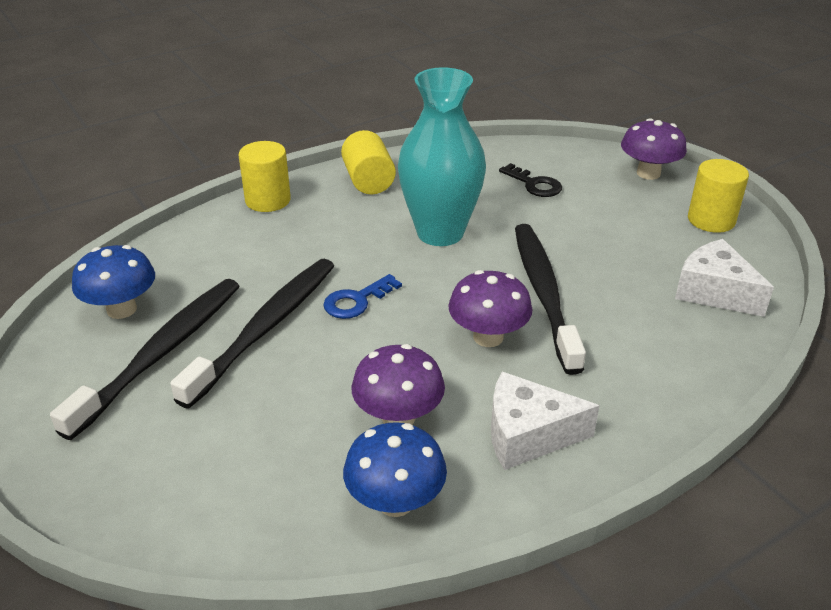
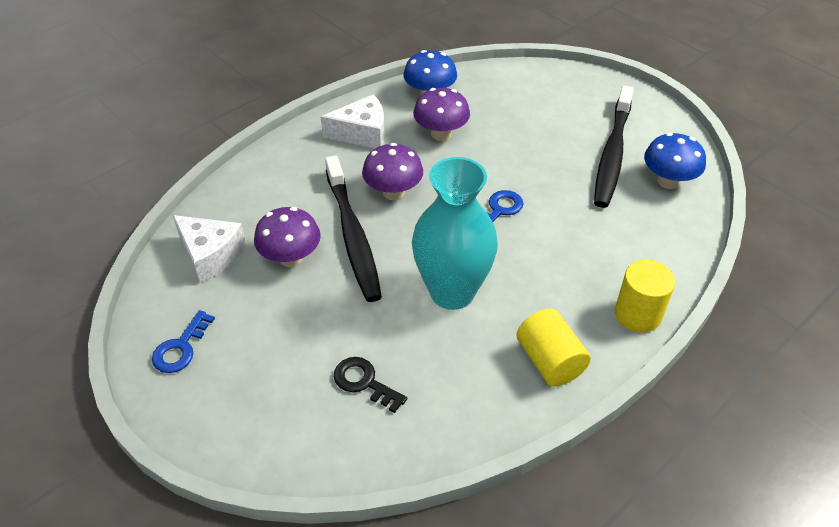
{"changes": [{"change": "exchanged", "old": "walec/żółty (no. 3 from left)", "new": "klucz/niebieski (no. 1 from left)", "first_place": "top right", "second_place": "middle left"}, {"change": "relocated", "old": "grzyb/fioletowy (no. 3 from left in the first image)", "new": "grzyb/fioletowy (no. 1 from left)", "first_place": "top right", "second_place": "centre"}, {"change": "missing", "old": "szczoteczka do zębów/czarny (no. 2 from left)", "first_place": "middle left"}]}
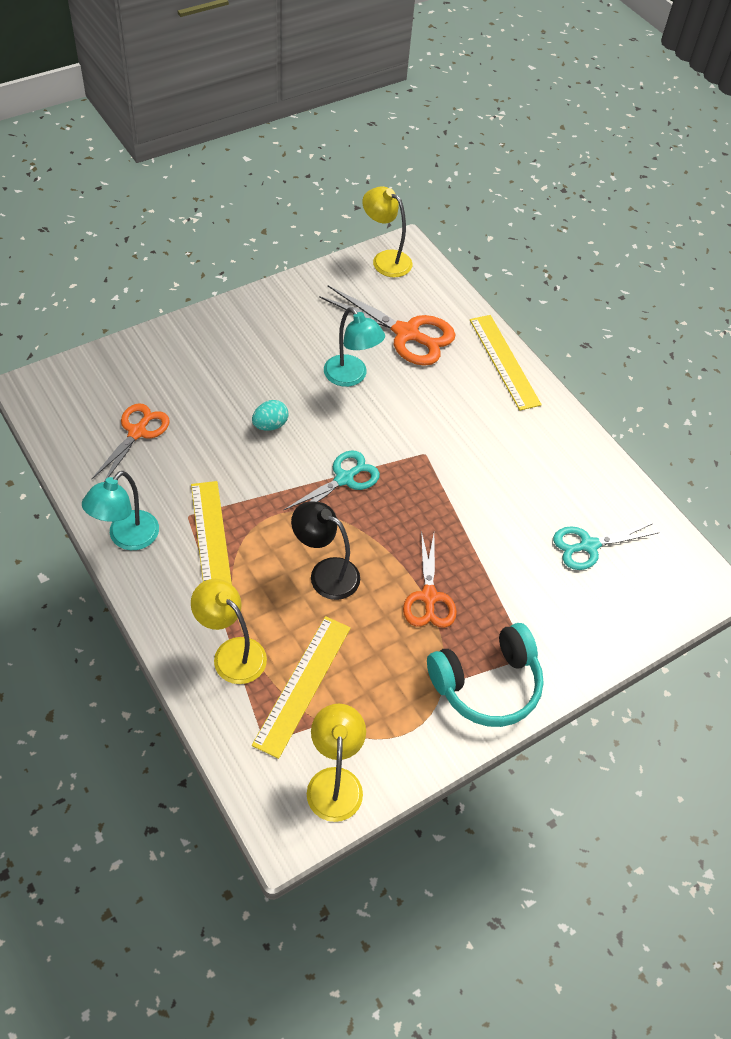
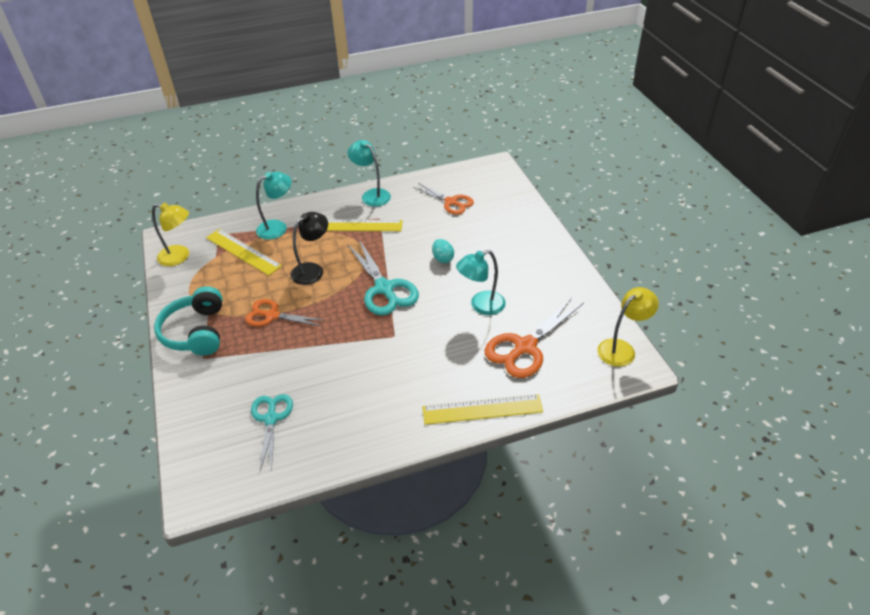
{"changes": [{"change": "colour", "old": "lampka/żółty (no. 1 from left)", "new": "lampka/turkusowy (no. 1 from left)", "first_place": "middle left", "second_place": "middle left"}, {"change": "size", "old": "nożyczki/turkusowy (no. 1 from left in the first image)", "first_place": "centre", "second_place": "centre", "factor": 1.51}]}
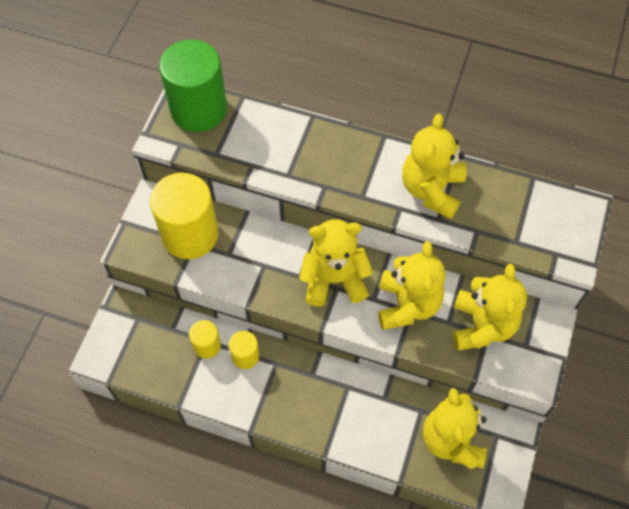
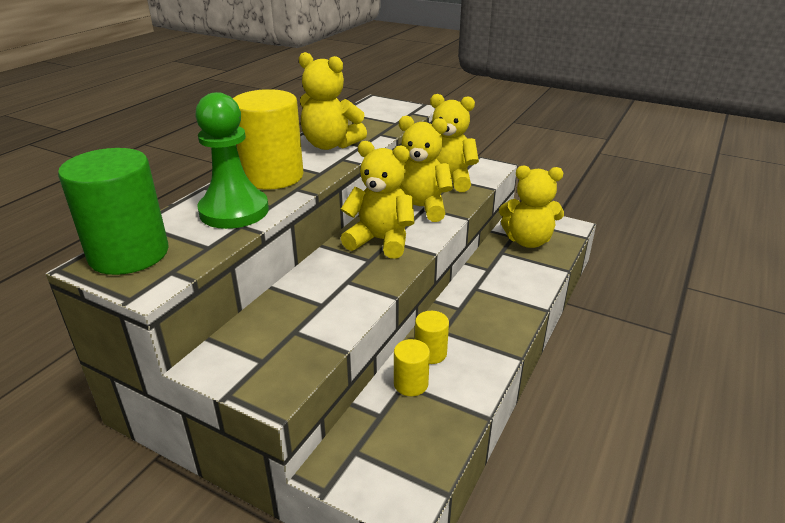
{"changes": [{"change": "appeared", "new": "pionek/zielony", "second_place": "top left"}, {"change": "relocated", "old": "walec/żółty (no. 1 from left)", "first_place": "middle left", "second_place": "top centre"}, {"change": "spun", "old": "miś/żółty (no. 1 from left in the first image)", "first_place": "centre", "second_place": "centre", "degrees": 105}]}
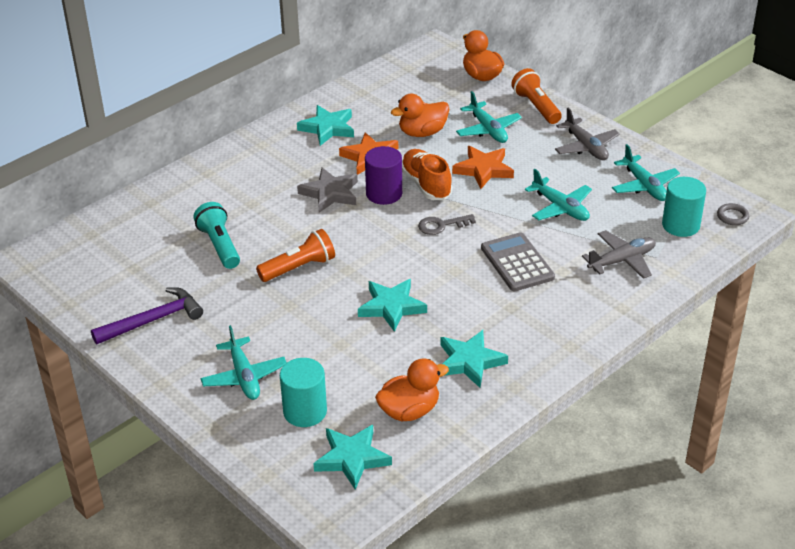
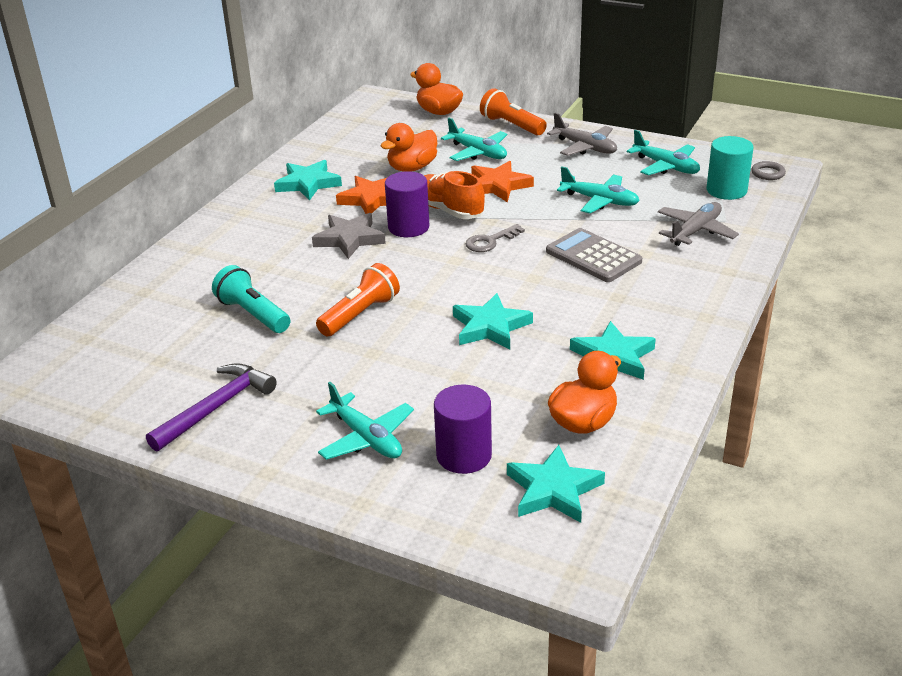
{"changes": [{"change": "colour", "old": "walec/turkusowy (no. 1 from left)", "new": "walec/fioletowy (no. 2 from left)", "first_place": "bottom centre", "second_place": "centre"}]}
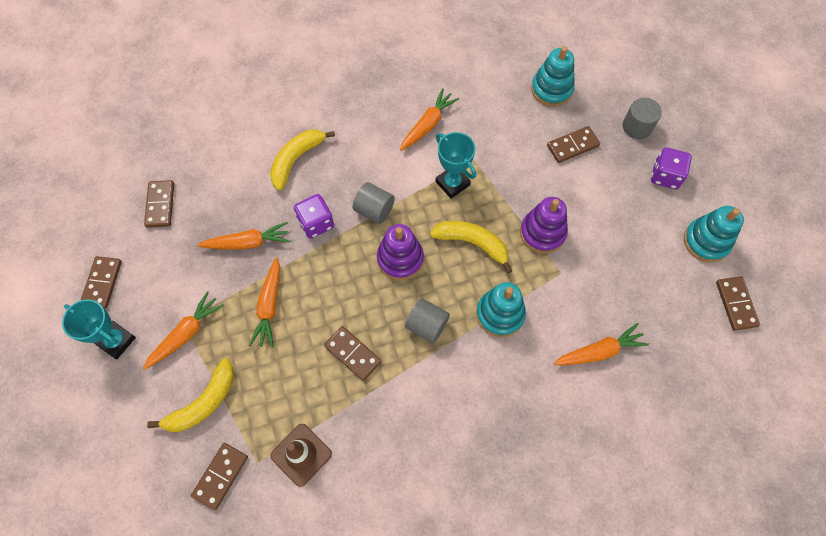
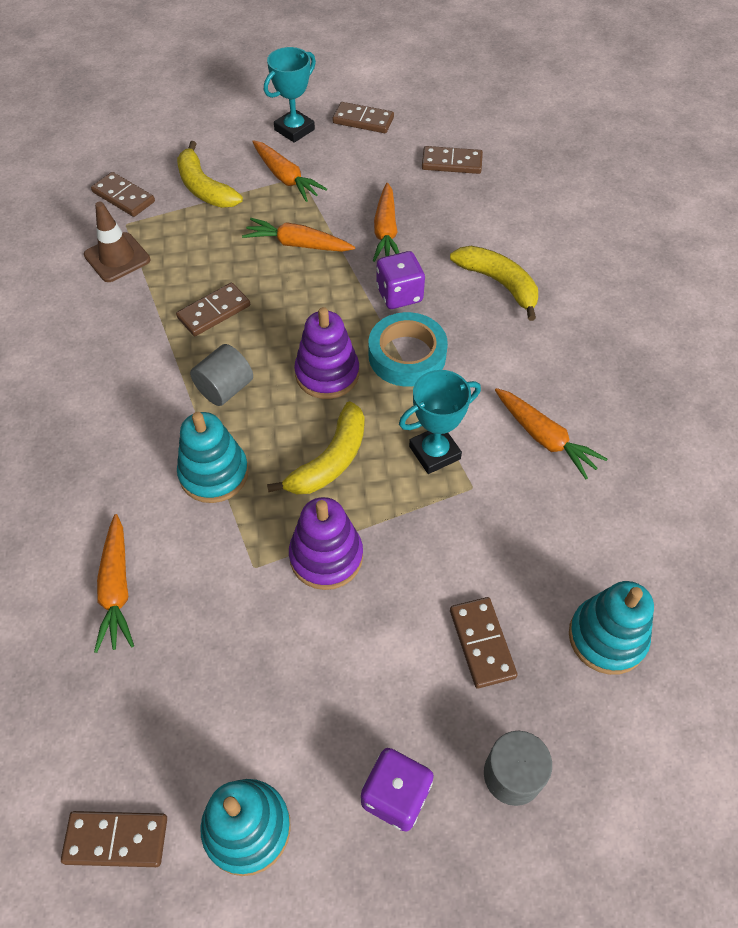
{"changes": [{"change": "exchanged", "old": "walec/szary (no. 1 from left)", "new": "taśma klejąca/turkusowy", "first_place": "centre", "second_place": "centre"}]}
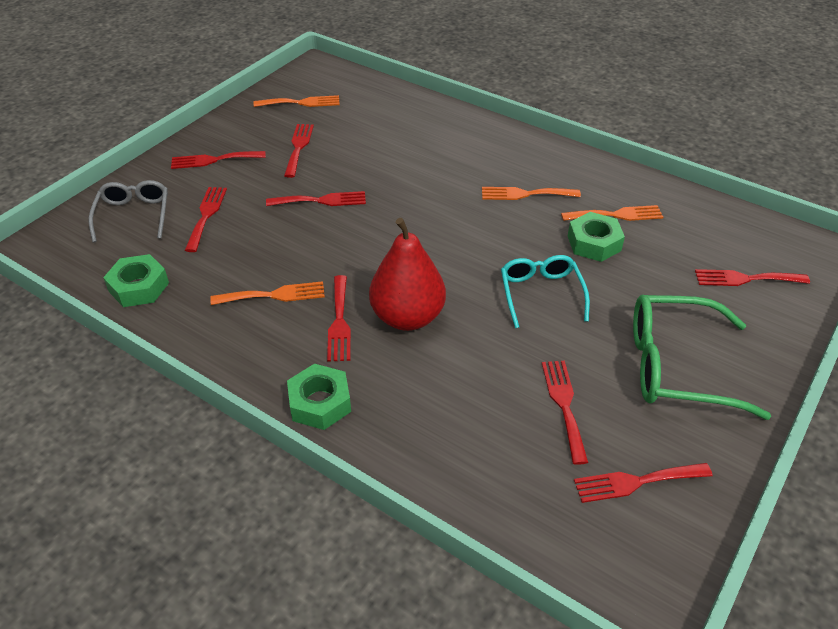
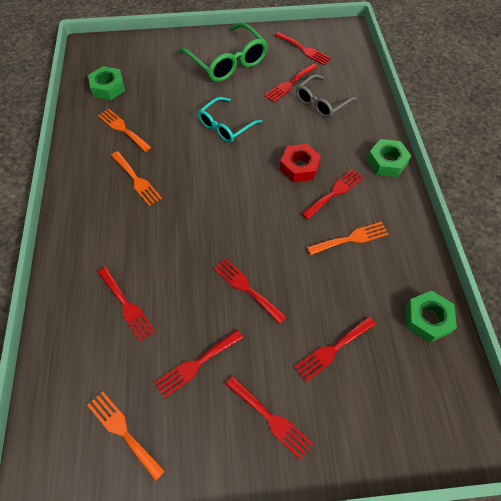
{"changes": [{"change": "relocated", "old": "nakrętka/zielony (no. 3 from left in the first image)", "new": "nakrętka/zielony (no. 1 from left)", "first_place": "middle right", "second_place": "top left"}, {"change": "relocated", "old": "widelec/czerwony (no. 8 from left in the first image)", "new": "widelec/czerwony (no. 1 from left)", "first_place": "middle right", "second_place": "middle left"}, {"change": "exchanged", "old": "gruszka/czerwony", "new": "nakrętka/czerwony", "first_place": "centre", "second_place": "top centre"}, {"change": "relocated", "old": "okulary/szary", "first_place": "middle left", "second_place": "top centre"}, {"change": "spun", "old": "widelec/pomarańczowy (no. 1 from left in the first image)", "first_place": "middle left", "second_place": "middle right", "degrees": 120}]}
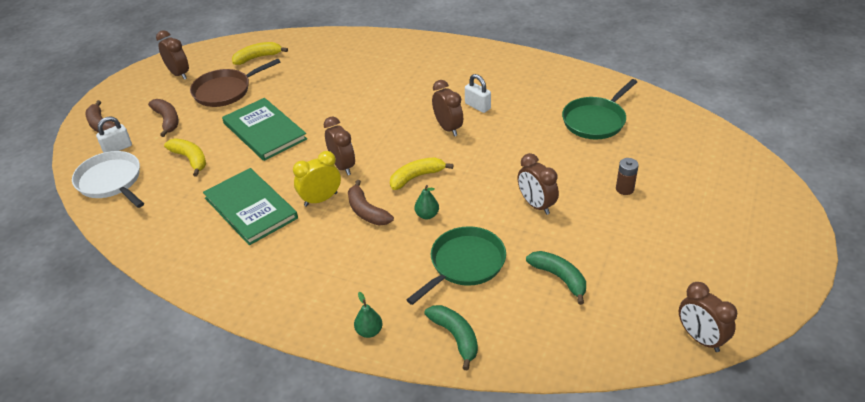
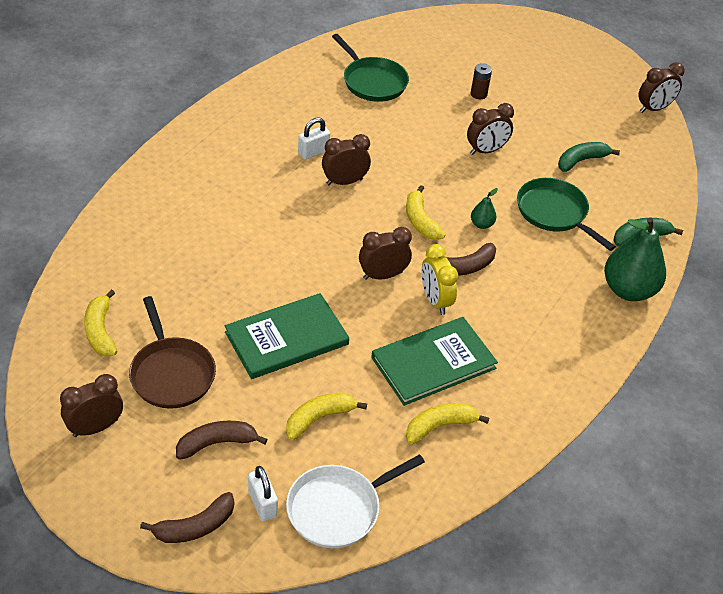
{"changes": [{"change": "appeared", "new": "banan/żółty (no. 4 from left)", "second_place": "bottom centre"}, {"change": "size", "old": "gruszka/zielony (no. 1 from left in the first image)", "first_place": "bottom centre", "second_place": "middle right", "factor": 2.25}]}
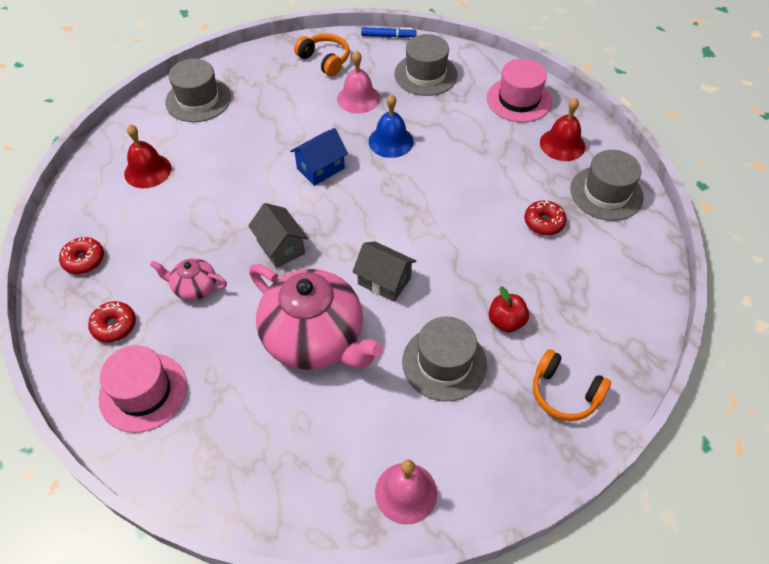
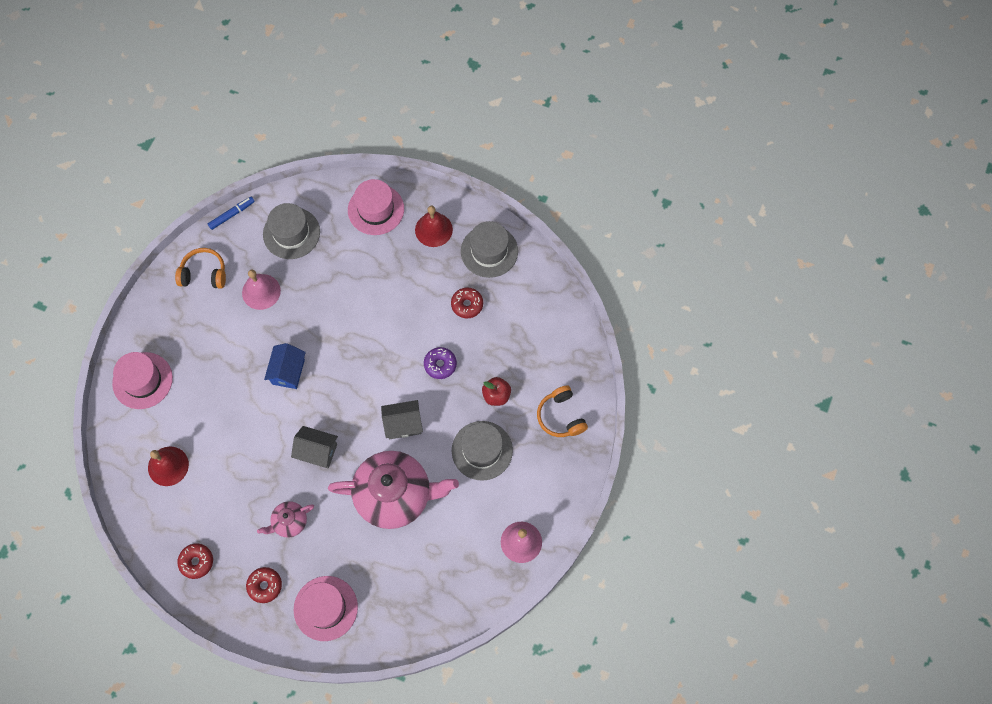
{"changes": [{"change": "colour", "old": "kapelusz/szary (no. 1 from left)", "new": "kapelusz/różowy (no. 1 from left)", "first_place": "top left", "second_place": "middle left"}, {"change": "appeared", "new": "donut/fioletowy", "second_place": "centre"}, {"change": "spun", "old": "słuchawki/pomarańczowy (no. 2 from left)", "first_place": "bottom right", "second_place": "centre", "degrees": 75}, {"change": "missing", "old": "dzwonek/niebieski", "first_place": "top centre"}]}
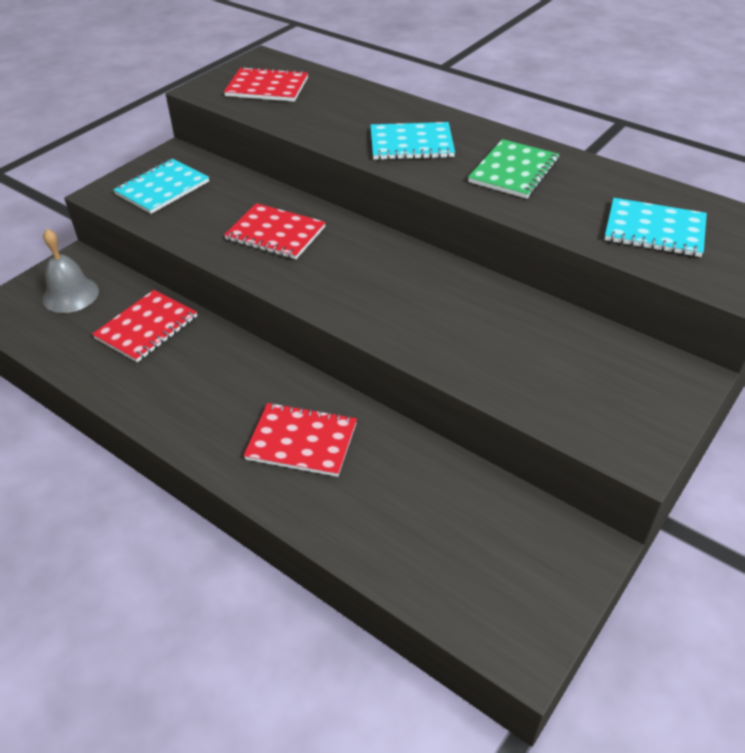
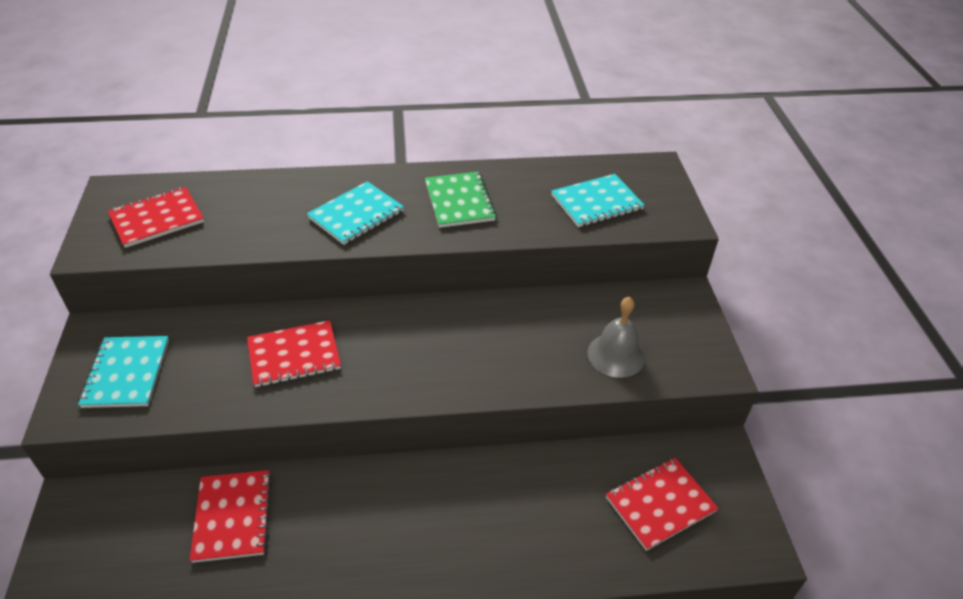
{"changes": [{"change": "relocated", "old": "dzwonek/szary", "first_place": "middle left", "second_place": "centre"}, {"change": "relocated", "old": "zeszyt/czerwony (no. 4 from left)", "first_place": "centre", "second_place": "bottom right"}]}
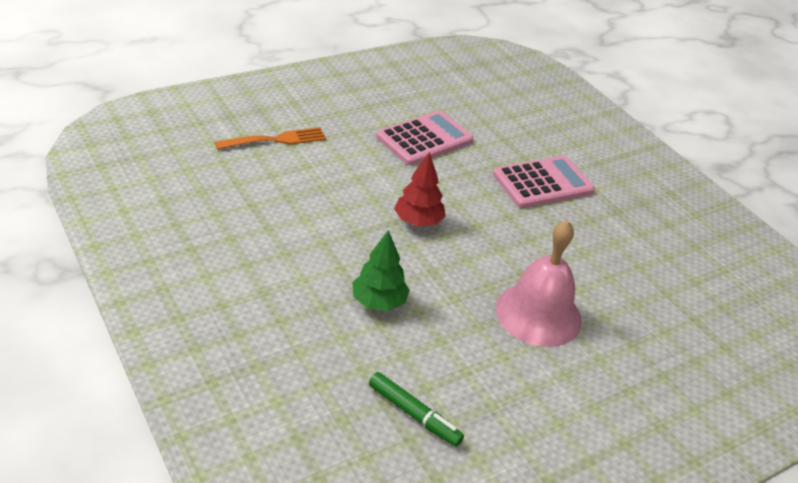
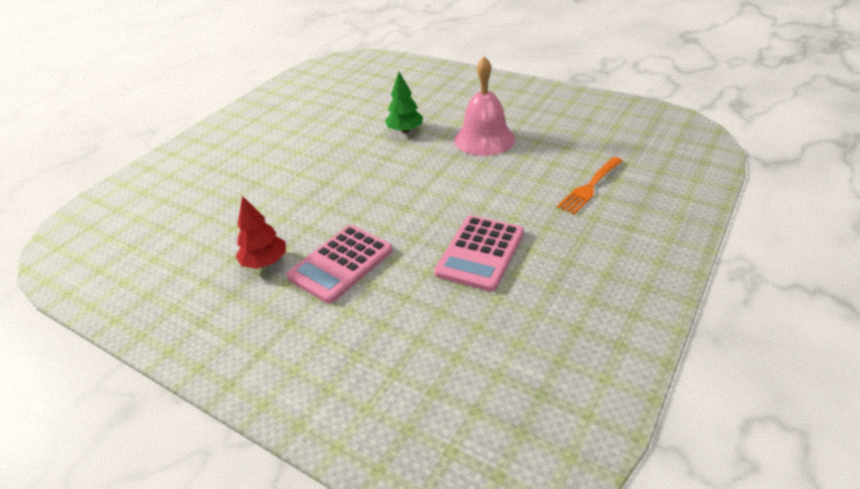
{"changes": [{"change": "relocated", "old": "drzewko/czerwony", "first_place": "centre", "second_place": "middle left"}, {"change": "relocated", "old": "dzwonek/różowy", "first_place": "middle right", "second_place": "top centre"}, {"change": "missing", "old": "flamaster/zielony", "first_place": "bottom centre"}]}
